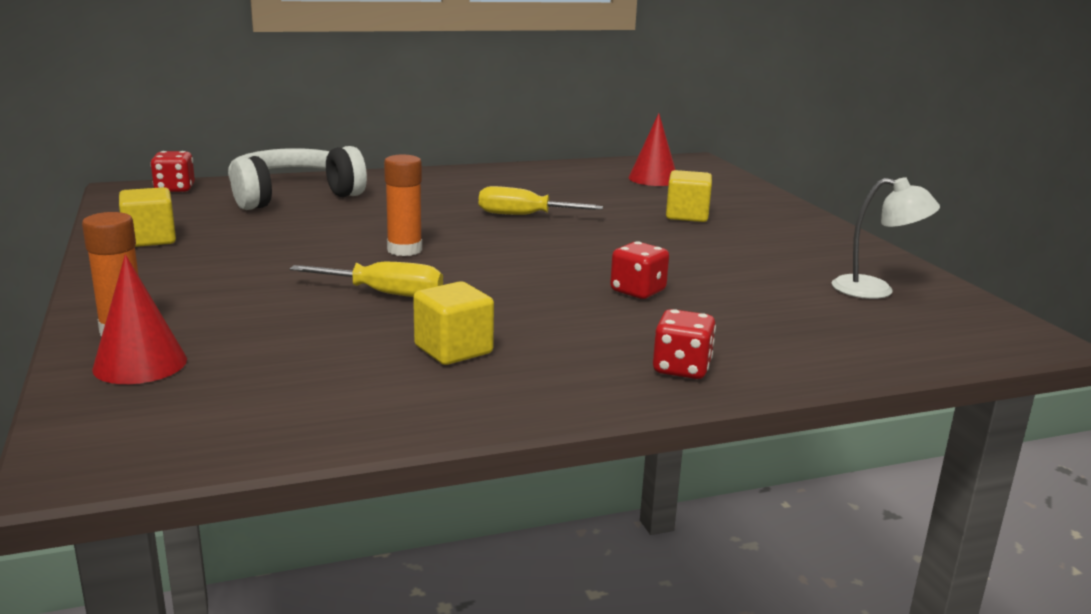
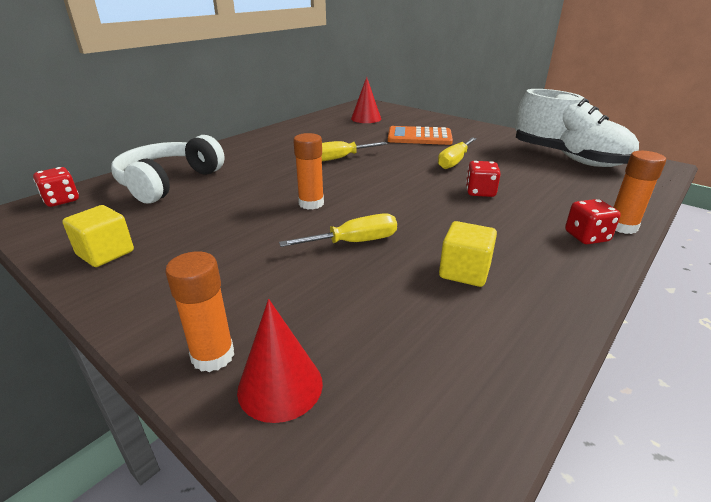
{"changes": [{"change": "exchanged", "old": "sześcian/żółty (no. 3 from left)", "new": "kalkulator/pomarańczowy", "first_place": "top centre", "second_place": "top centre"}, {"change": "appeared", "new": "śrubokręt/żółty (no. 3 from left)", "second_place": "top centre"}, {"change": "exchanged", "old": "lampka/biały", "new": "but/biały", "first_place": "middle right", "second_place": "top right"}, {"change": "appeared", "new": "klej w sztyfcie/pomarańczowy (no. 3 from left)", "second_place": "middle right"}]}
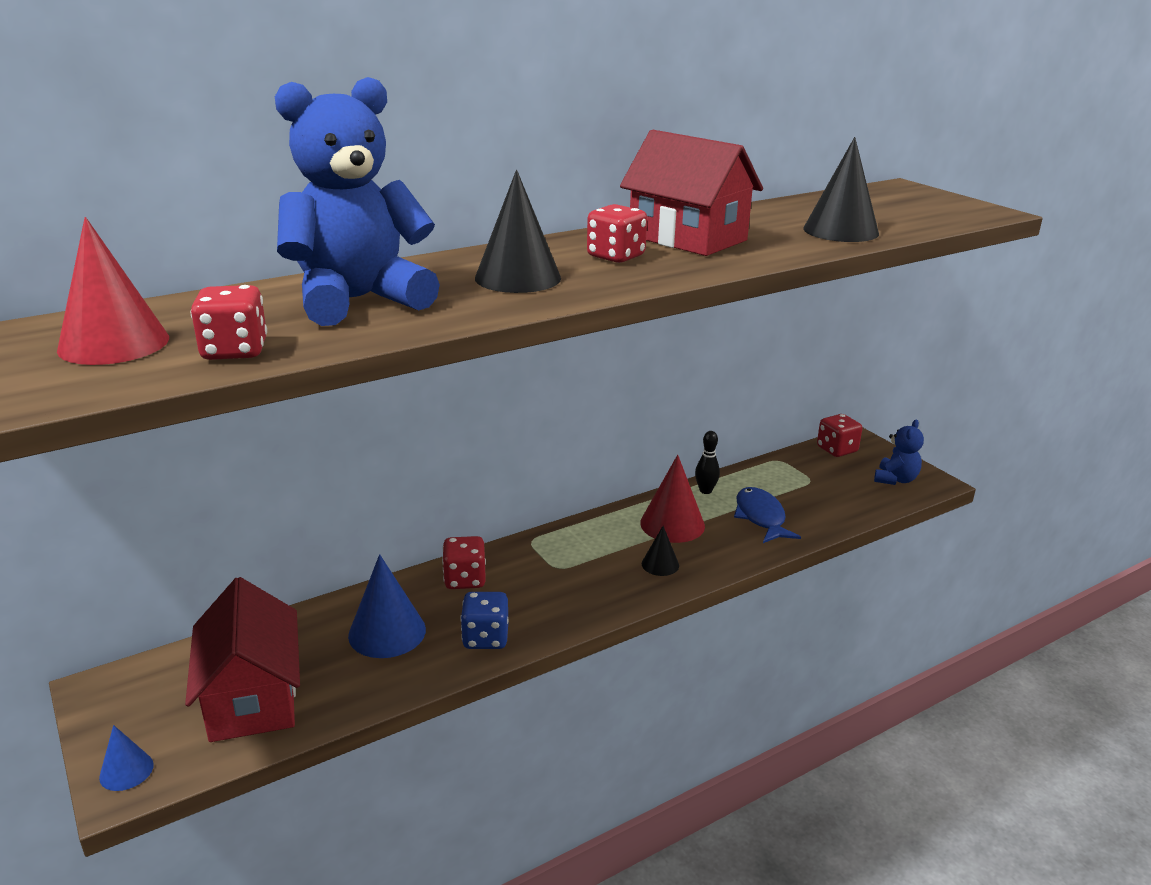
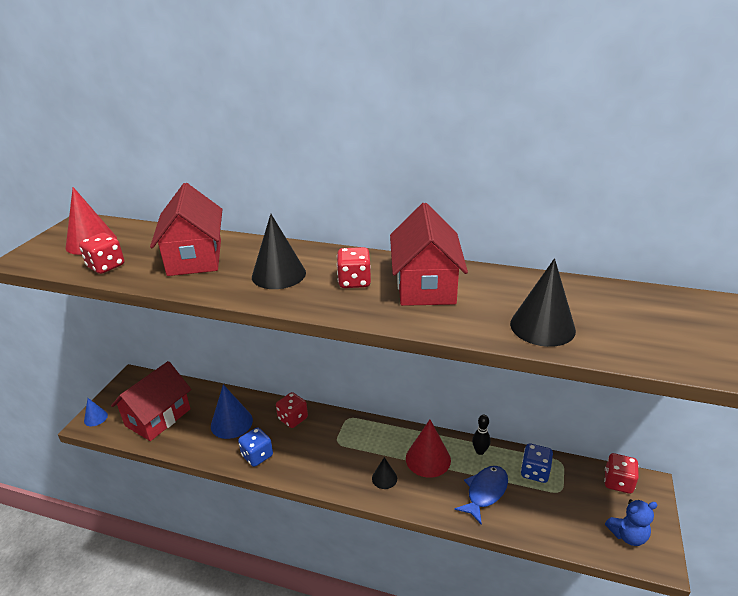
{"changes": [{"change": "exchanged", "old": "miś/niebieski (no. 1 from left)", "new": "domek/czerwony (no. 2 from left)", "first_place": "top left", "second_place": "middle left"}, {"change": "appeared", "new": "kostka do gry/niebieski (no. 2 from left)", "second_place": "bottom right"}]}
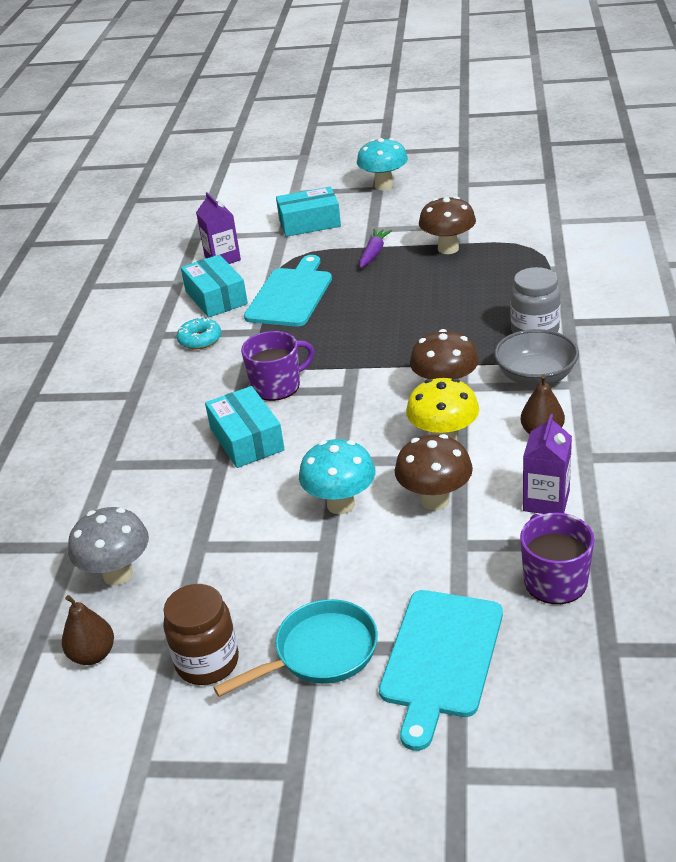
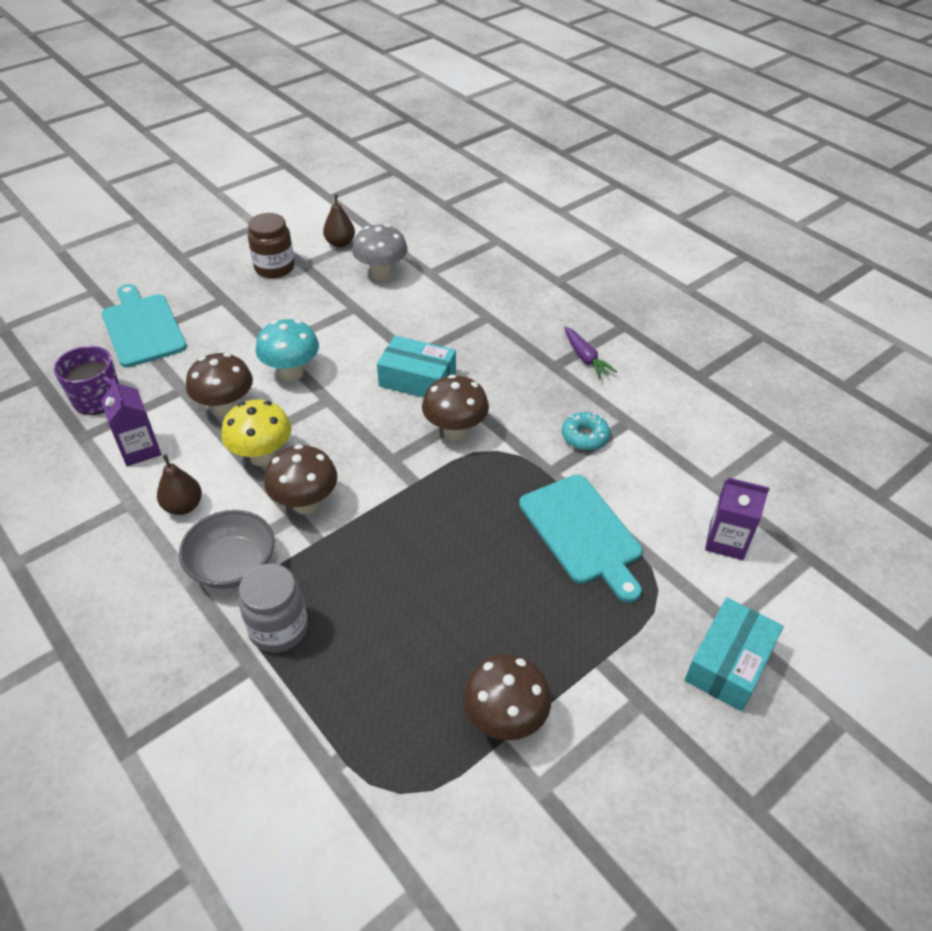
{"changes": [{"change": "exchanged", "old": "kubek/fioletowy (no. 1 from left)", "new": "grzyb/brązowy (no. 3 from left)", "first_place": "centre", "second_place": "centre"}, {"change": "relocated", "old": "marchewka/fioletowy", "first_place": "top centre", "second_place": "centre"}, {"change": "missing", "old": "pudełko/turkusowy (no. 1 from left)", "first_place": "top left"}, {"change": "missing", "old": "patelnia/turkusowy", "first_place": "bottom centre"}, {"change": "missing", "old": "grzyb/turkusowy (no. 2 from left)", "first_place": "top centre"}]}
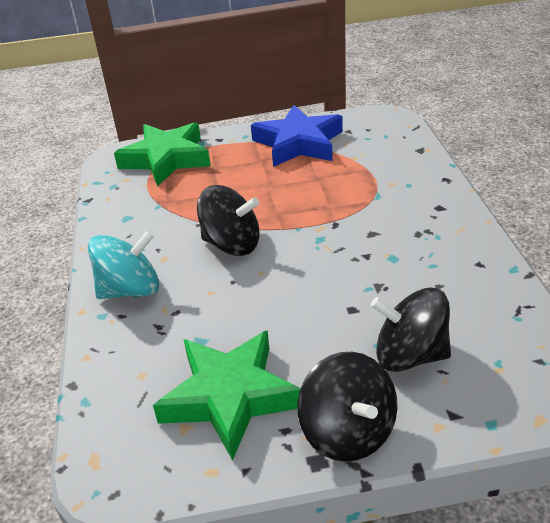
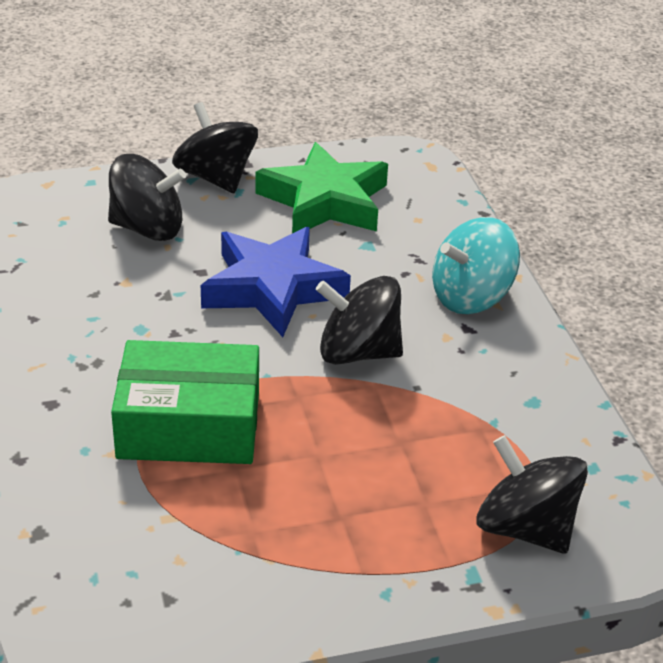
{"changes": [{"change": "appeared", "new": "pudełko/zielony", "second_place": "middle left"}, {"change": "relocated", "old": "gwiazda/niebieski", "first_place": "top centre", "second_place": "centre"}, {"change": "exchanged", "old": "gwiazda/zielony (no. 1 from left)", "new": "bączek/czarny (no. 4 from left)", "first_place": "top left", "second_place": "bottom right"}]}
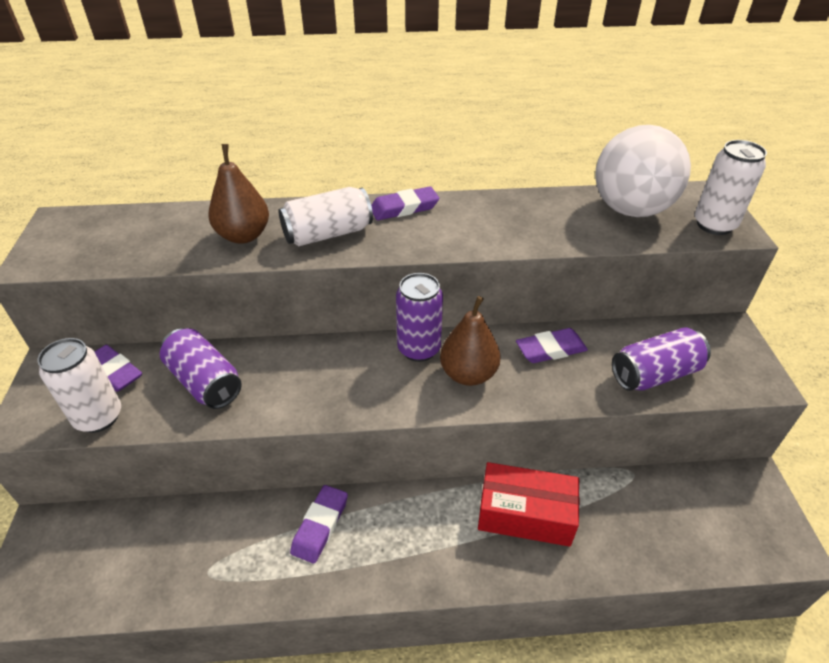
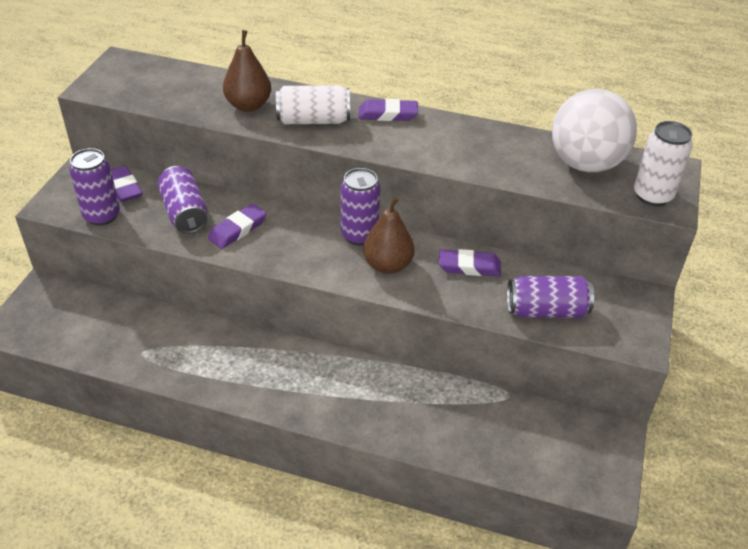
{"changes": [{"change": "colour", "old": "puszka/biały (no. 1 from left)", "new": "puszka/fioletowy (no. 1 from left)", "first_place": "middle left", "second_place": "middle left"}, {"change": "relocated", "old": "gumka do mazania/fioletowy (no. 2 from left)", "first_place": "bottom centre", "second_place": "middle left"}, {"change": "missing", "old": "pudełko/czerwony", "first_place": "bottom centre"}]}
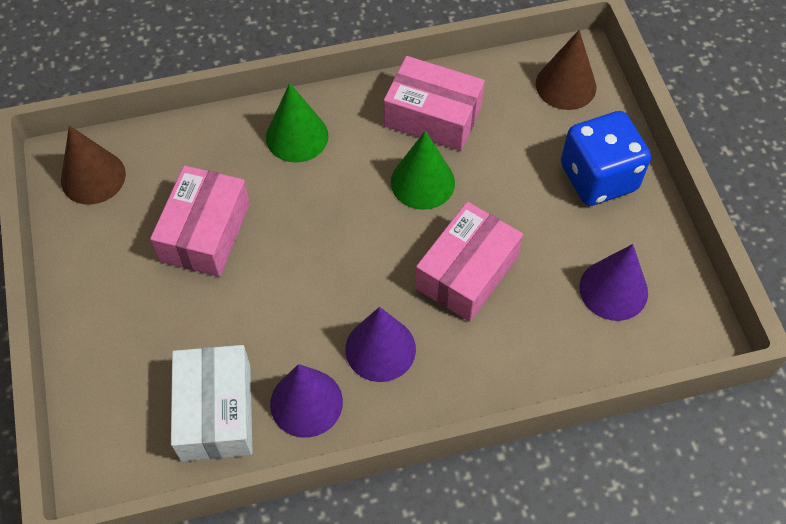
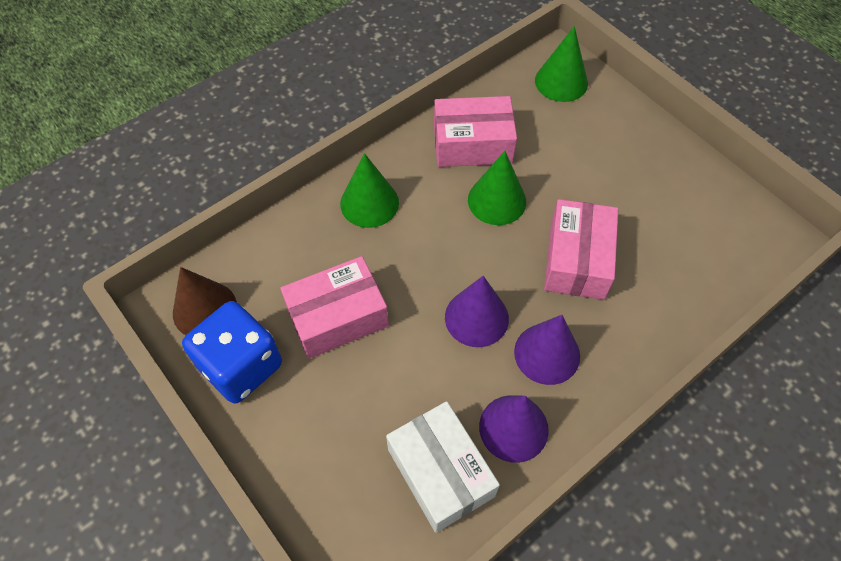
{"changes": [{"change": "relocated", "old": "kostka do gry/niebieski", "first_place": "top right", "second_place": "middle left"}, {"change": "spun", "old": "pudełko/różowy (no. 1 from left)", "first_place": "middle left", "second_place": "centre", "degrees": 75}, {"change": "relocated", "old": "stożek/fioletowy (no. 3 from left in the first image)", "new": "stożek/fioletowy (no. 1 from left)", "first_place": "middle right", "second_place": "centre"}, {"change": "colour", "old": "stożek/brązowy (no. 2 from left)", "new": "stożek/zielony (no. 3 from left)", "first_place": "top right", "second_place": "top right"}]}
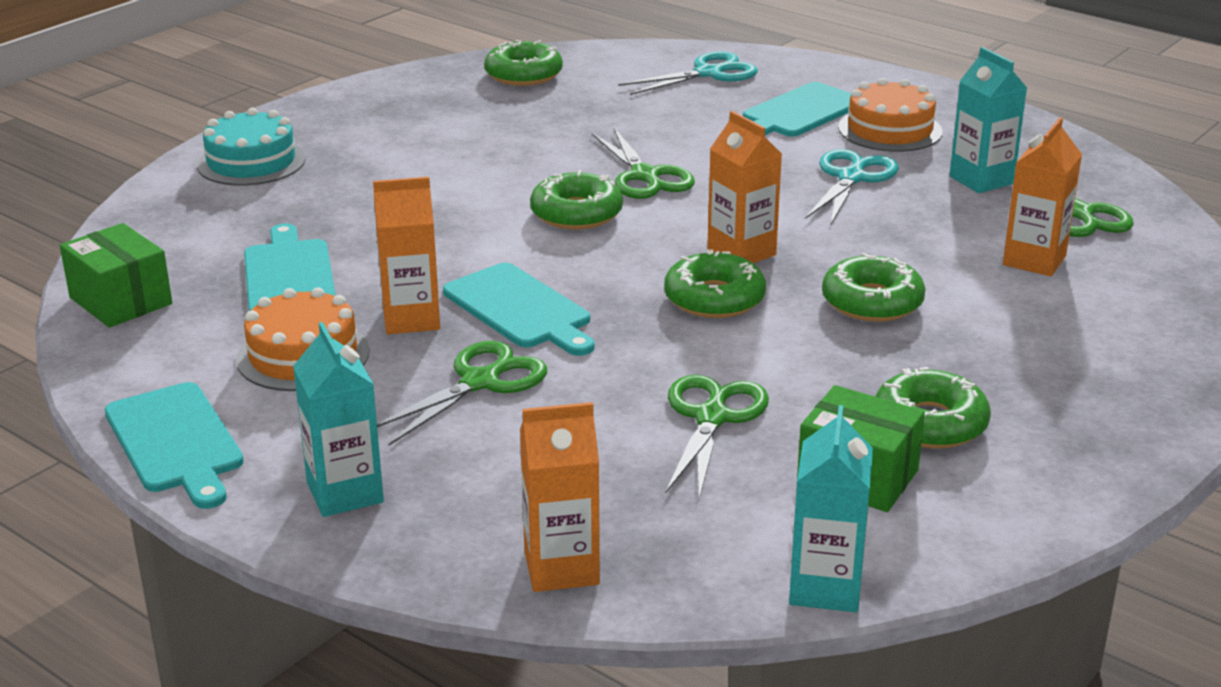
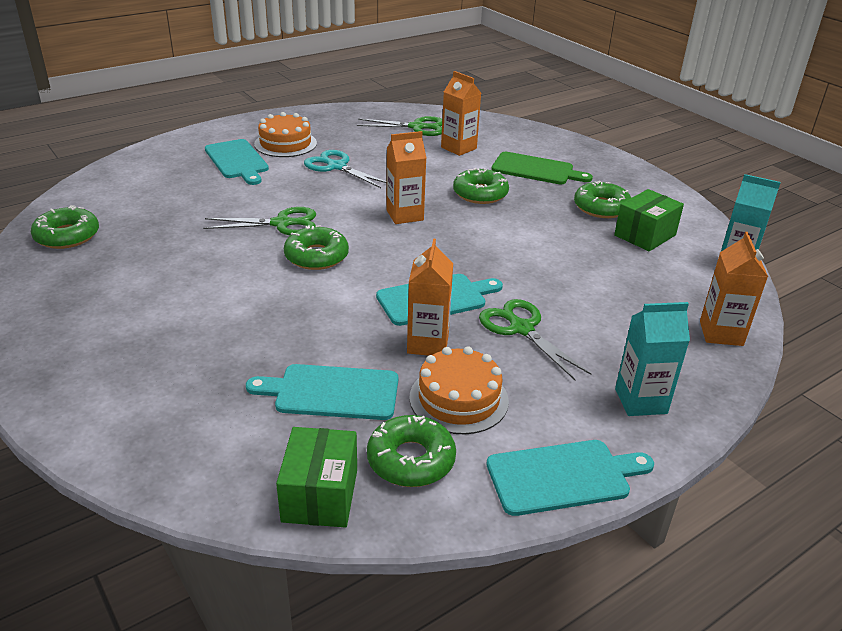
{"changes": [{"change": "spun", "old": "pudełko/zielony (no. 1 from left)", "first_place": "middle left", "second_place": "bottom centre", "degrees": -60}, {"change": "relocated", "old": "donut/zielony (no. 3 from left)", "first_place": "centre", "second_place": "bottom centre"}, {"change": "appeared", "new": "deska do krojenia/zielony", "second_place": "top centre"}, {"change": "missing", "old": "tort/turkusowy", "first_place": "top left"}, {"change": "missing", "old": "nożyczki/turkusowy (no. 1 from left)", "first_place": "top centre"}, {"change": "missing", "old": "nożyczki/zielony (no. 3 from left)", "first_place": "centre"}, {"change": "missing", "old": "karton mleka/turkusowy (no. 3 from left)", "first_place": "top right"}]}
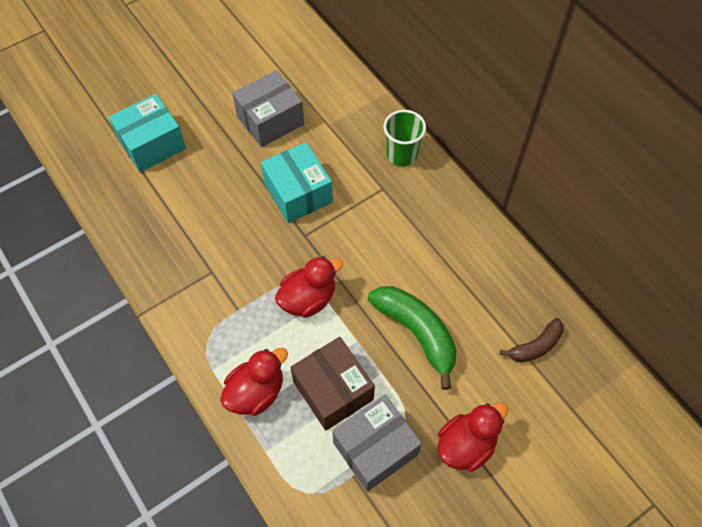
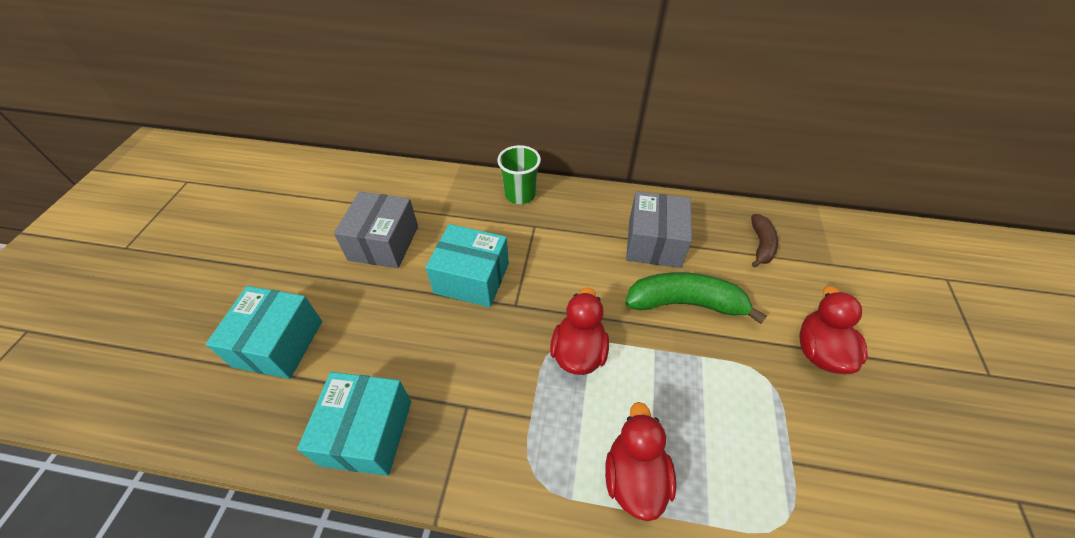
{"changes": [{"change": "appeared", "new": "pudełko/turkusowy (no. 2 from left)", "second_place": "bottom left"}, {"change": "relocated", "old": "pudełko/szary (no. 2 from left)", "first_place": "bottom centre", "second_place": "centre"}, {"change": "missing", "old": "pudełko/brązowy", "first_place": "bottom centre"}]}
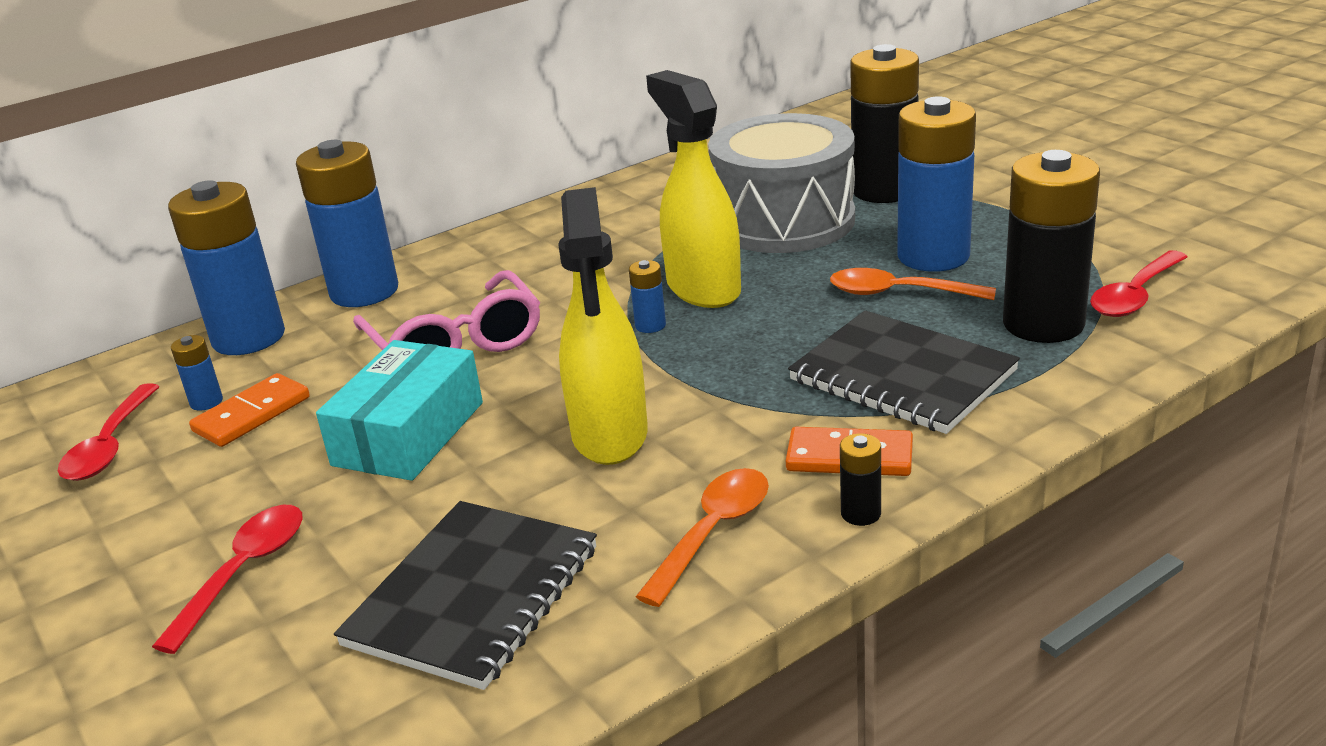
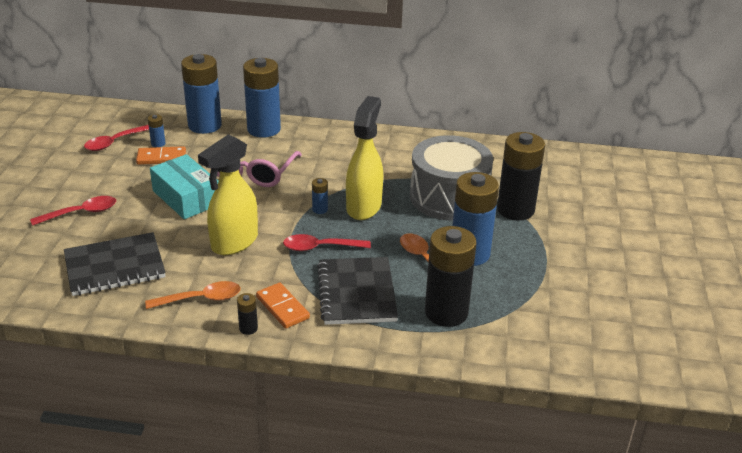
{"changes": [{"change": "spun", "old": "pudełko/turkusowy", "first_place": "middle left", "second_place": "middle left", "degrees": 75}, {"change": "relocated", "old": "łyżka/czerwony (no. 3 from left)", "first_place": "middle right", "second_place": "centre"}]}
